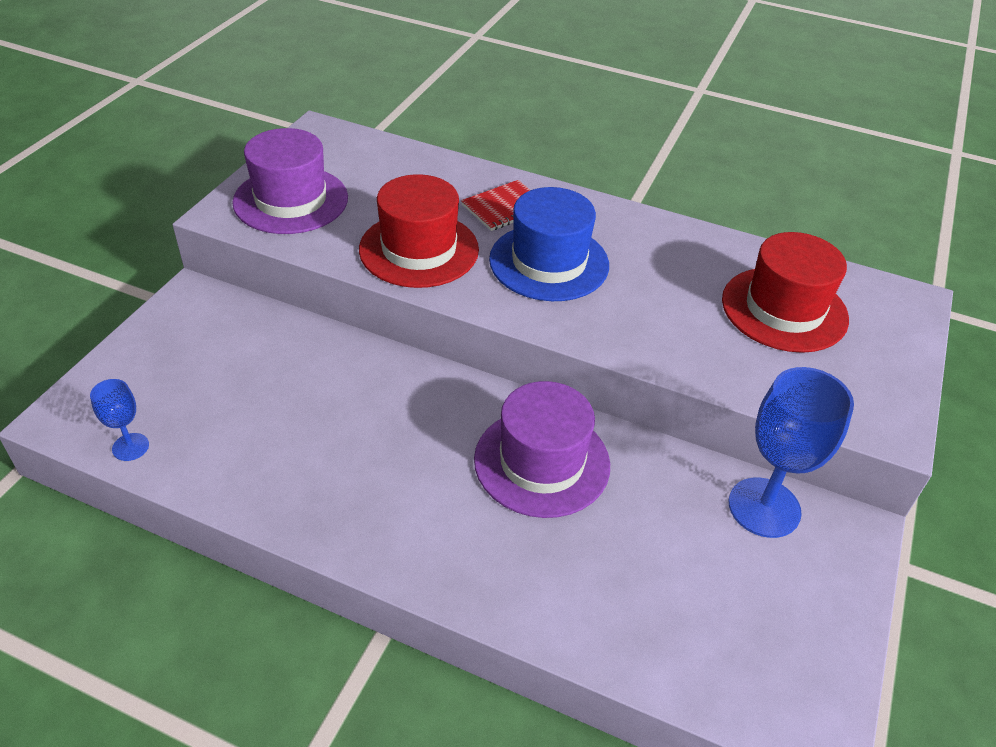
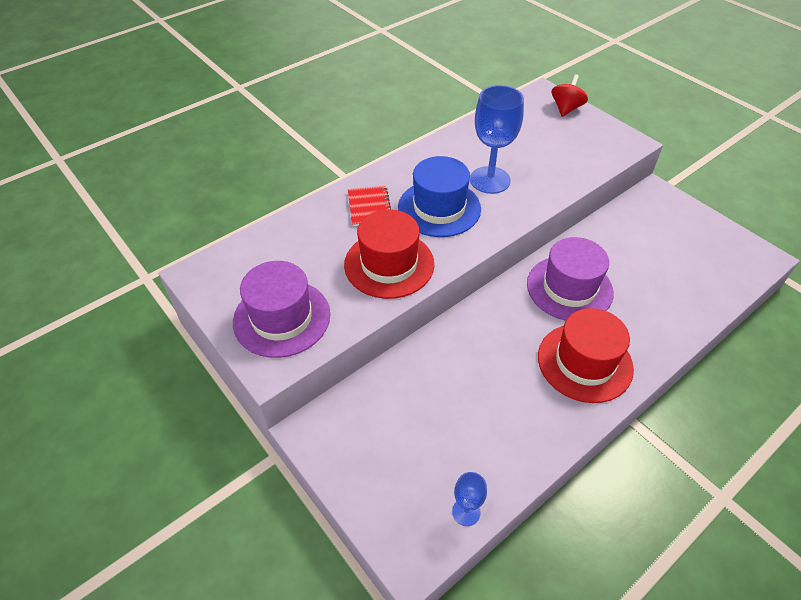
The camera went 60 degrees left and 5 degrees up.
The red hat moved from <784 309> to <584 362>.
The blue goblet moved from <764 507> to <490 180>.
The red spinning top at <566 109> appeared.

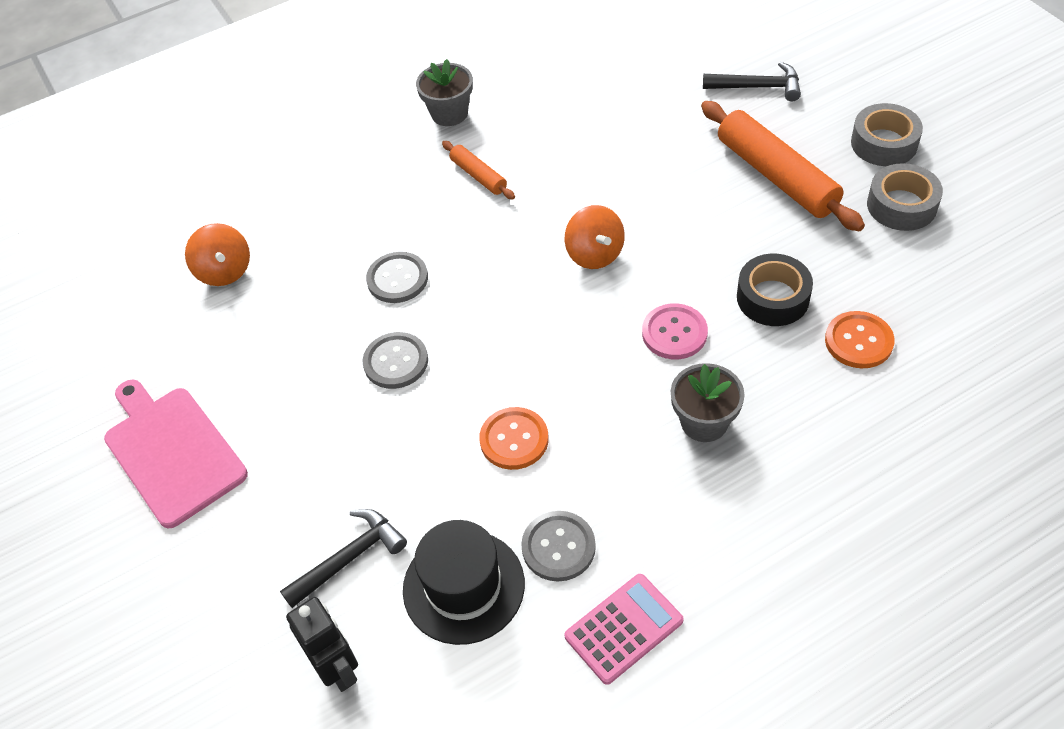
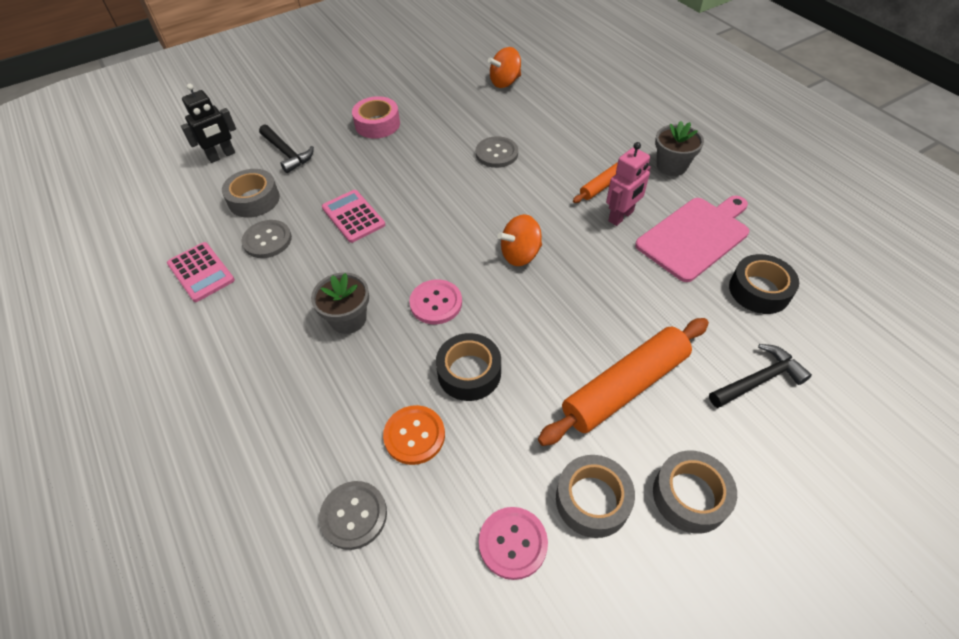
The camera went 85 degrees right and 0 degrees up.
The black hammer at <758 87> turned 120 degrees counterclockwise.
The grey button moved from <396 362> to <354 515>.
The pink cutting board moved from <172 452> to <695 236>.
The orange button at <514 440> was replaced by the pink calculator at <353 216>.
The black hat at <463 586> was replaced by the grey tape at <254 199>.
The pink tape at <377 124> appeared.
The pink robot at <621 216> appeared.
The black tape at <759 290> appeared.
The pink button at <513 543> appeared.

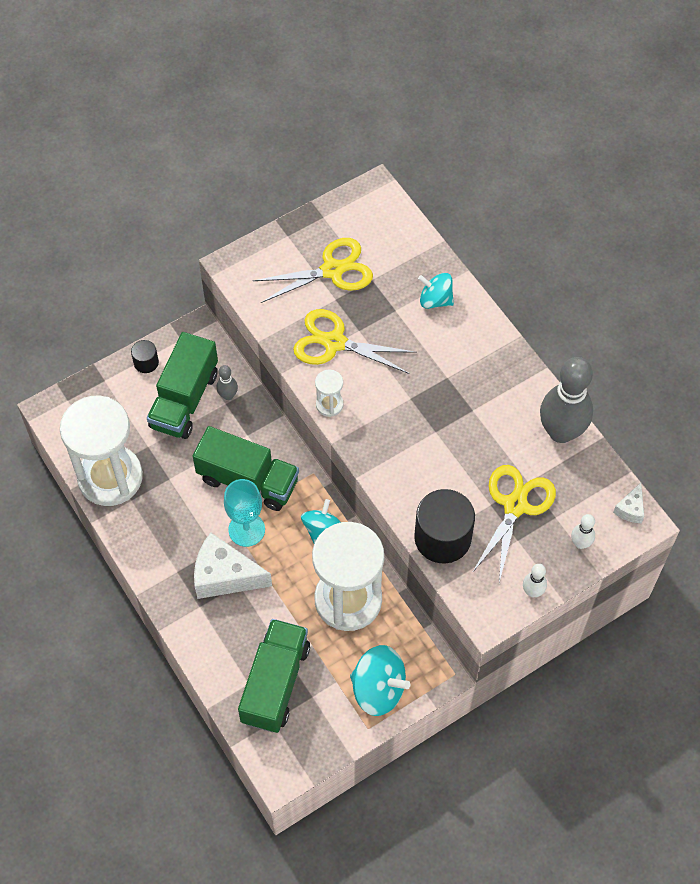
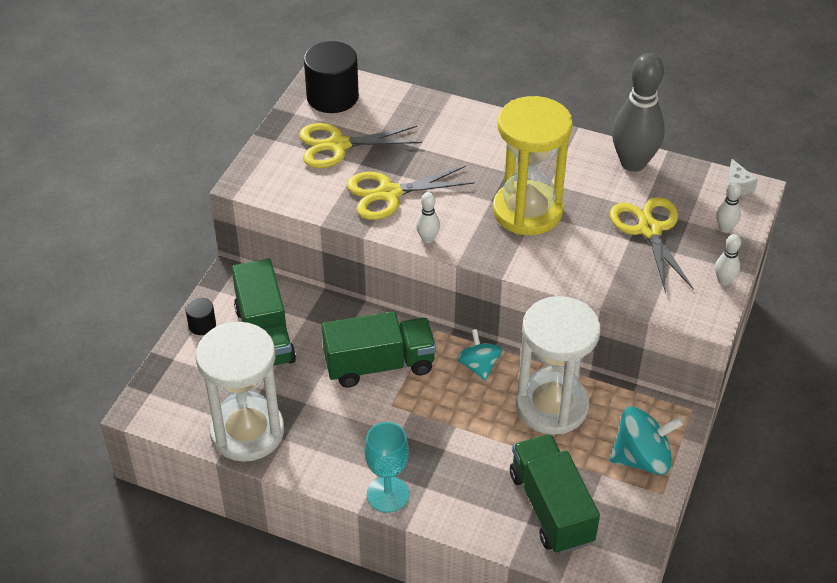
The camera went 35 degrees left and 15 degrees down.
The yellow scissors at <332 270> turned 135 degrees counterclockwise.
The turquoise spinning top at <435 300> disappeared.
The grey bowling pin at <228 395> disappeared.
The white hourglass at <329 404> was replaced by the white bowling pin at <428 239>.
The turquoise goblet moved from <246 529> to <388 494>.
The black cylinder moved from <442 538> to <332 97>.
The white cheese at <225 576> disappeared.
The yellow hourglass at <527 211> appeared.

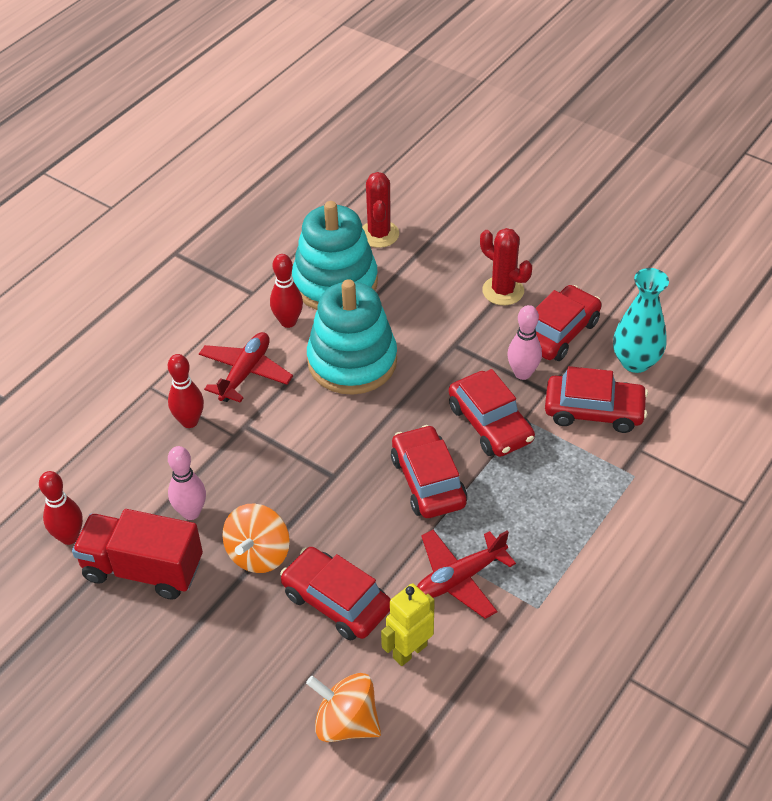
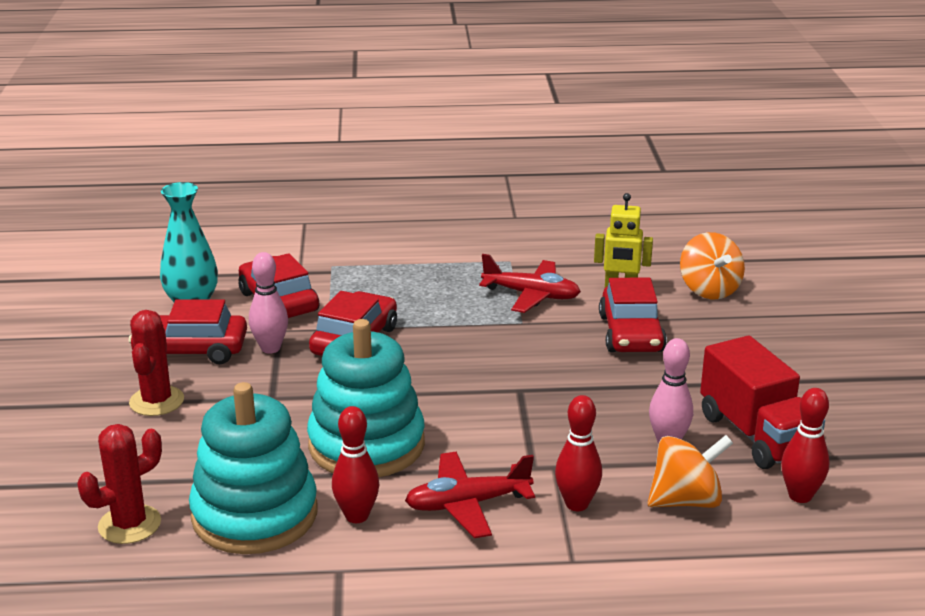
The camera went 130 degrees left and 20 degrees down.
The red car at <428 481> disappeared.
The orange spinning top moved from <258 554> to <686 500>.

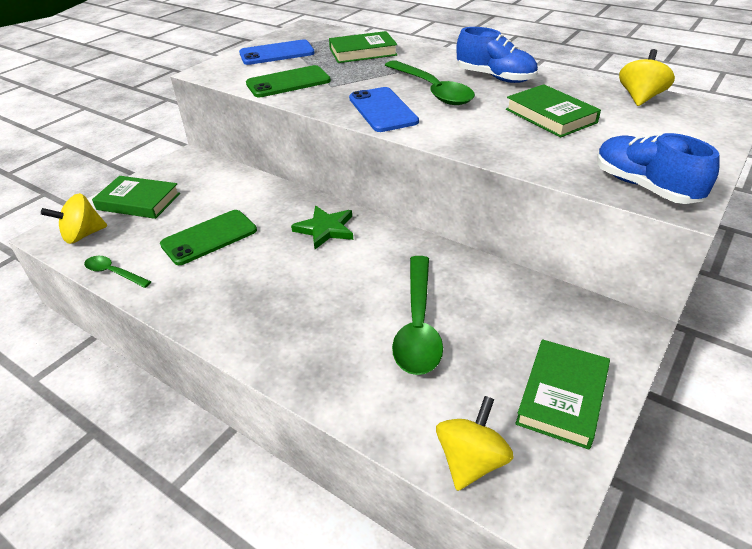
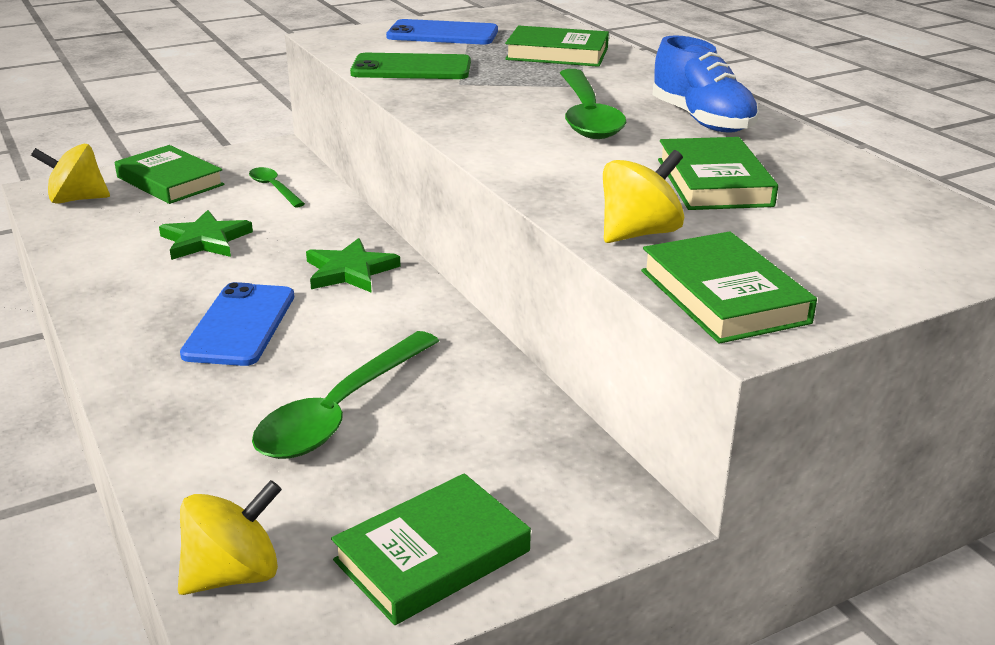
The camera went 25 degrees right and 10 degrees down.
The yellow spinning top moved from <640 98> to <639 233>.
The blue phone moved from <382 110> to <240 325>.
The blue shoe at <644 187> was replaced by the green book at <723 296>.
The green phone at <209 237> was replaced by the green star at <205 240>.
The green spoon moved from <114 273> to <274 188>.

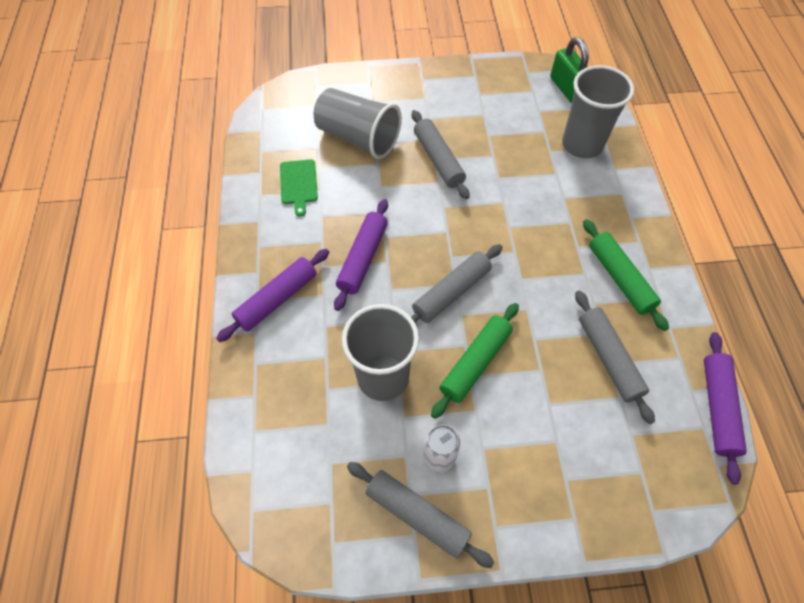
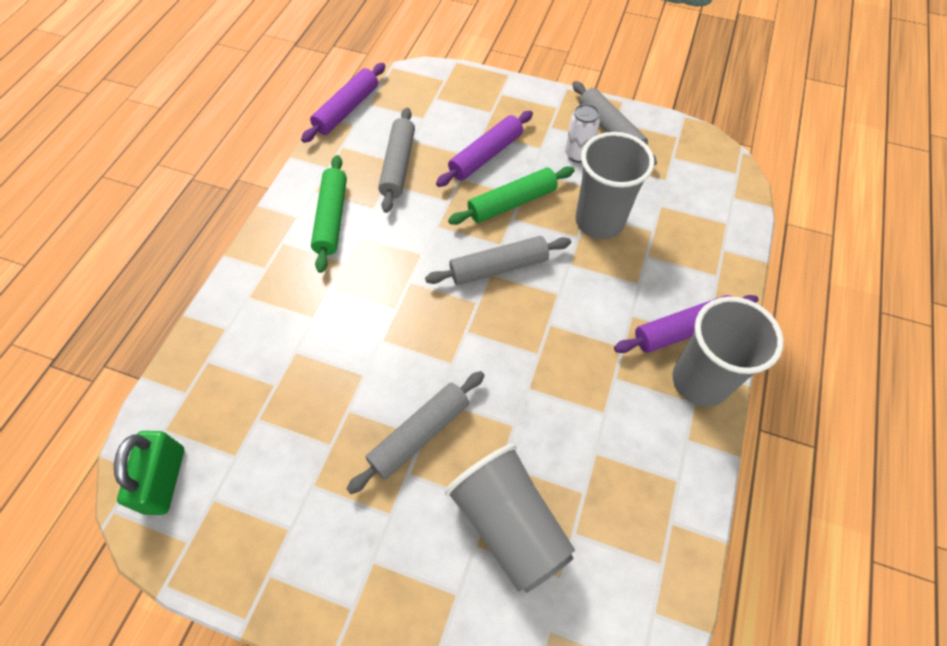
The camera went 155 degrees left and 0 degrees up.
The grey cup moved from <582 144> to <700 381>.
The grey rolling pin at <438 160> turned 45 degrees clockwise.
The green cutting board at <298 184> disappeared.
The purple rolling pin moved from <362 258> to <486 155>.

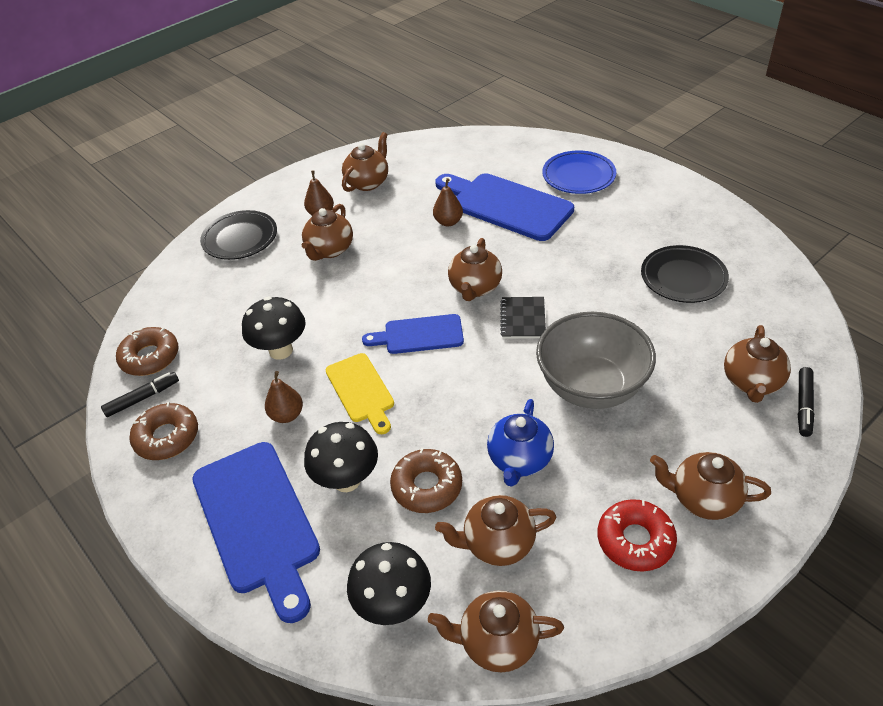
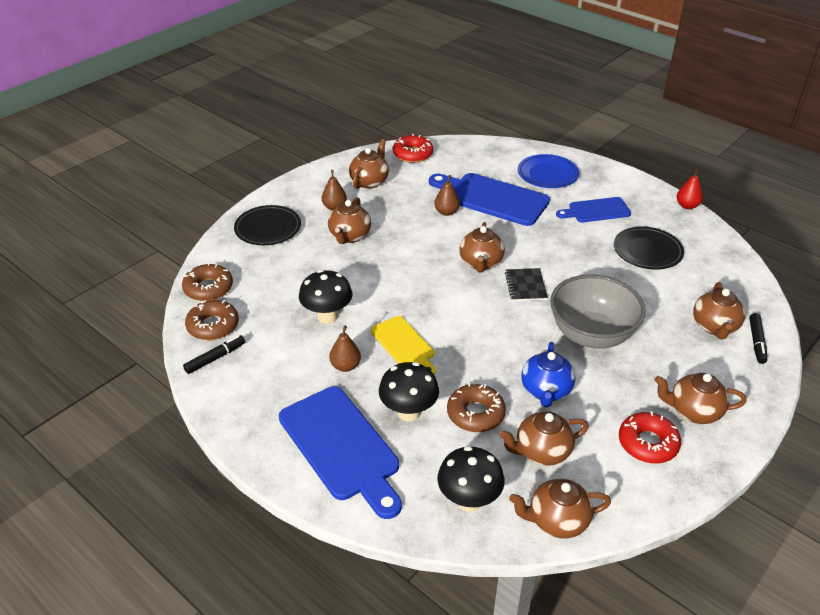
The camera went 10 degrees left and 5 degrees down.
The blue cutting board moved from <419 335> to <596 211>.
The brown donut moved from <167 437> to <208 288>.
The red donut at <413 154> appeared.
The red pear at <687 206> appeared.

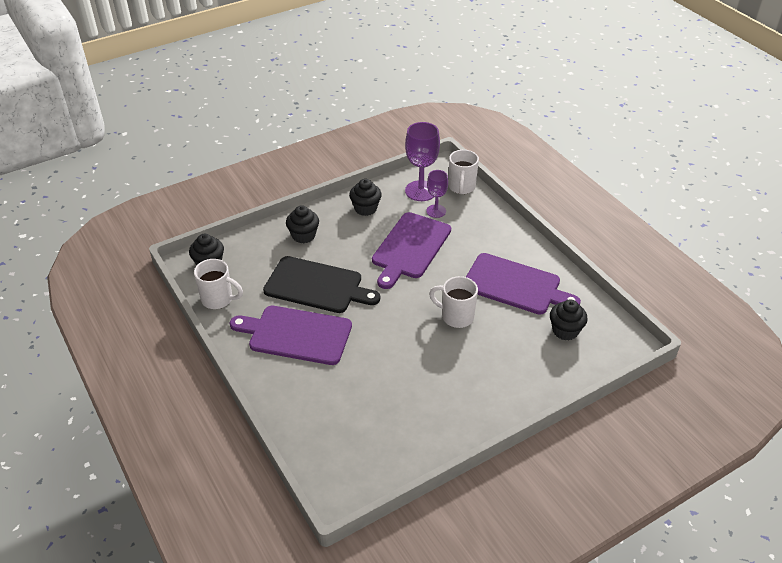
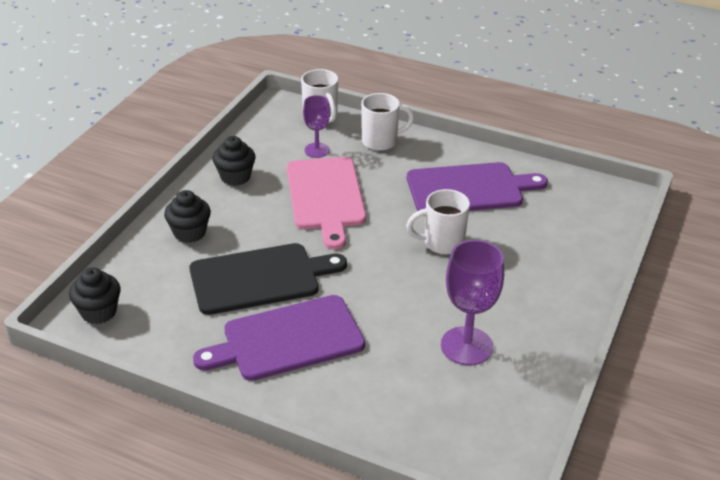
The camera went 35 degrees left and 5 degrees down.
The purple goblet moved from <421 191> to <466 346>.
The purple cutting board at <410 248> became the pink cutting board at <326 197>.
The white mug moved from <218 299> to <381 141>.
The black cupcake at <565 331> disappeared.

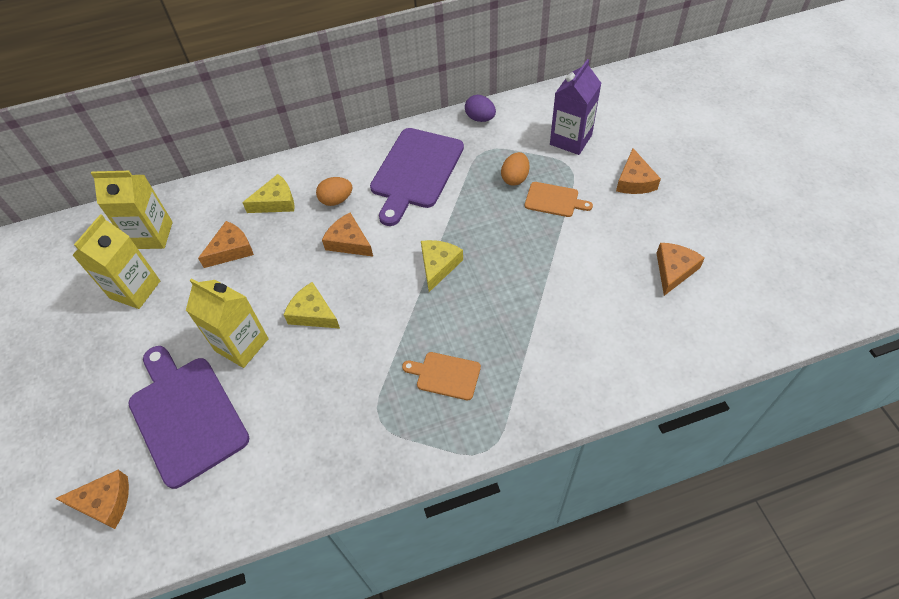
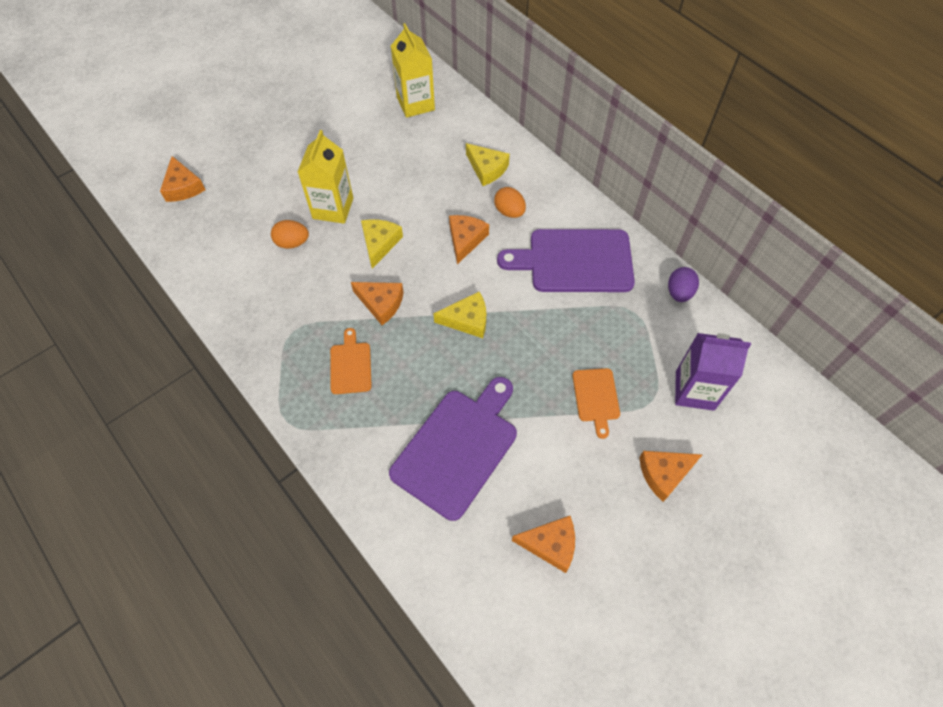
The camera went 65 degrees right and 5 degrees up.
The orange egg moved from <515 178> to <292 243>.
The yellow carton at <135 290> disappeared.
The orange cheese moved from <231 250> to <381 303>.
The purple cutting board moved from <186 415> to <457 448>.

